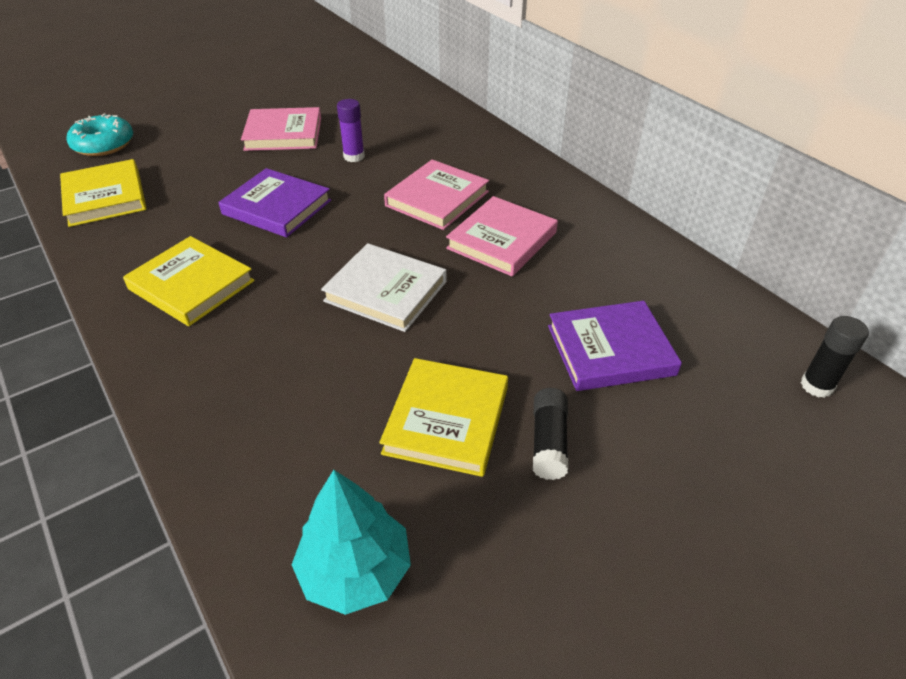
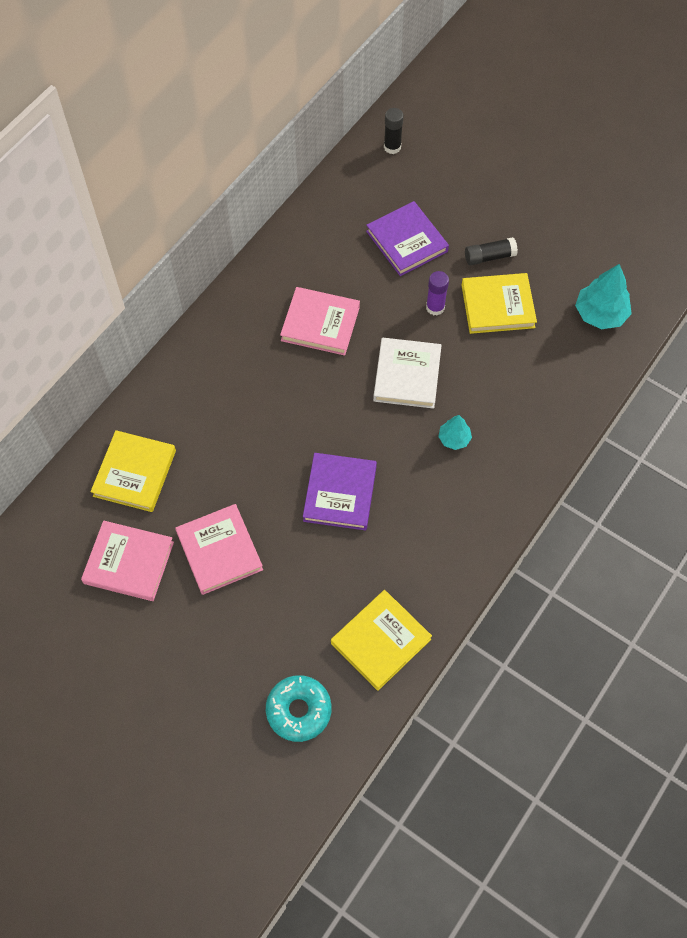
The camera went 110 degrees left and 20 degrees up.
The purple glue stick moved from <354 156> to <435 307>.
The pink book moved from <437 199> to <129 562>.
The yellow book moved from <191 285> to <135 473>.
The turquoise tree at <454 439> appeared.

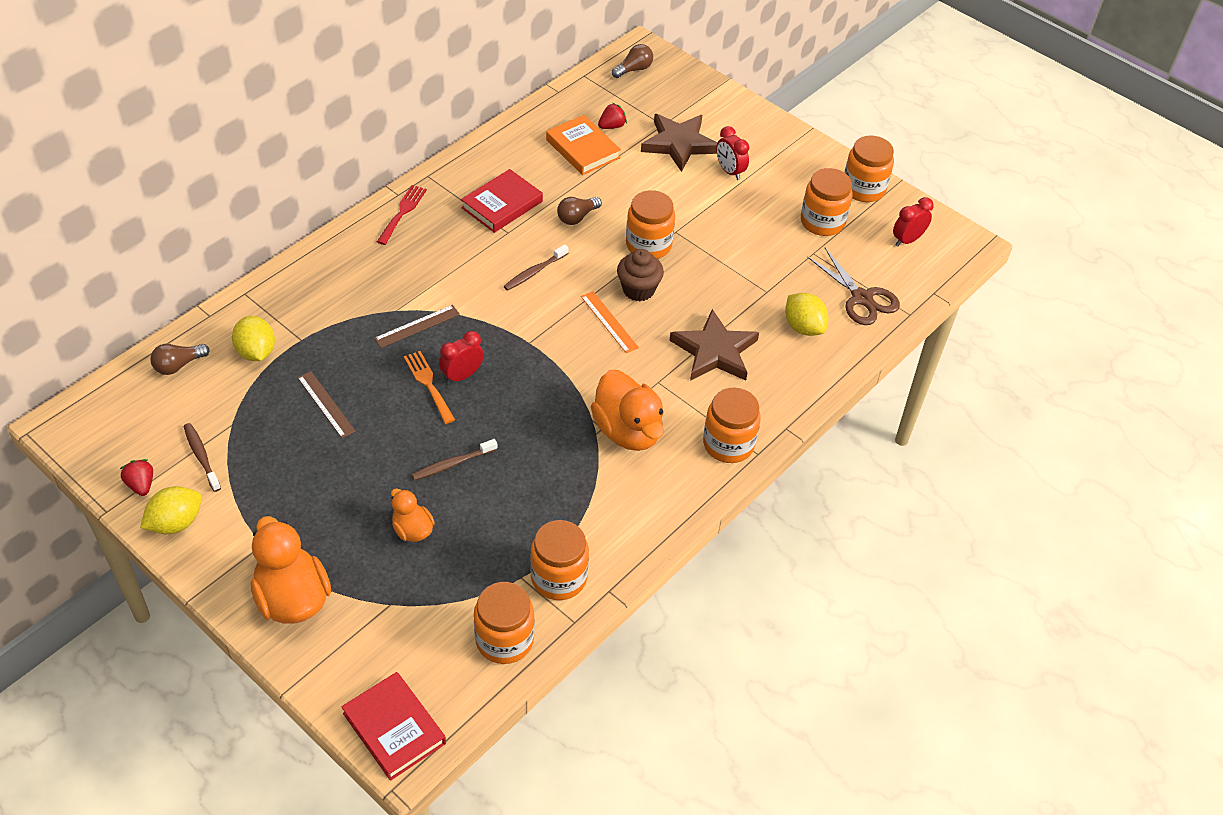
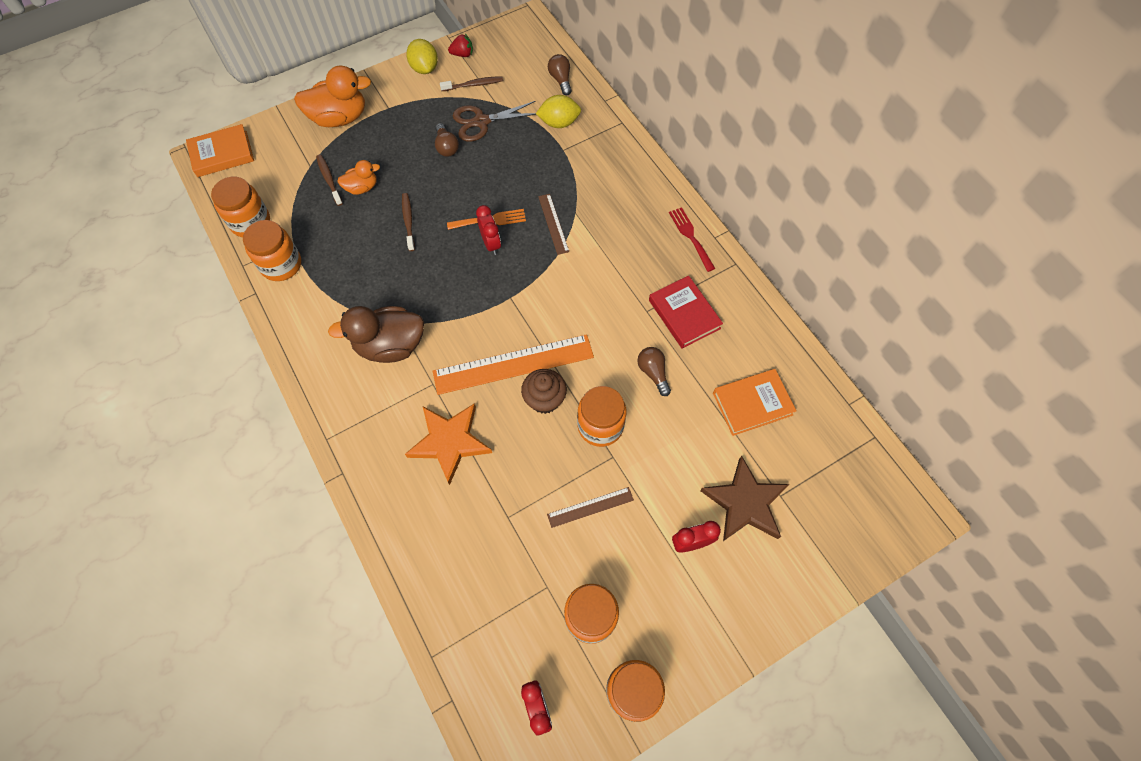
The camera went 110 degrees right and 15 degrees up.
The brown light bulb moved from <634 69> to <446 147>.
The red strawberry at <612 126> disappeared.
The red fork at <402 212> turned 150 degrees counterclockwise.
The brown toothbrush moved from <534 272> to <329 179>.
The brown scissors moved from <862 298> to <481 122>.
The orange ruler at <609 322> changed to 1.99 times the size.
The yellow lemon at <803 327> disappeared.
The brown star at <715 351> became the orange star at <449 442>.
The orange duck at <628 431> became the brown duck at <390 345>.
The brown ruler moved from <326 404> to <590 507>.
The orange jar at <728 444> disappeared.
The red book at <394 728> became the orange book at <222 154>.

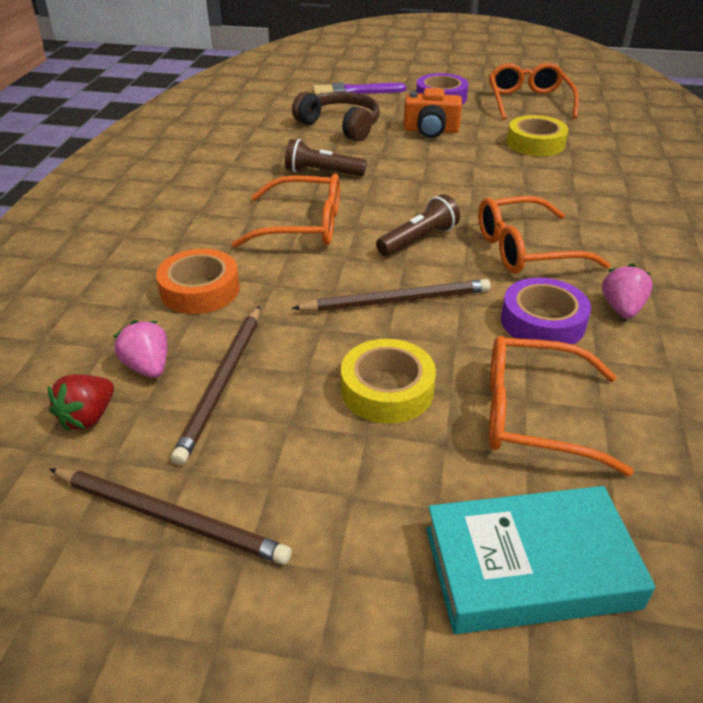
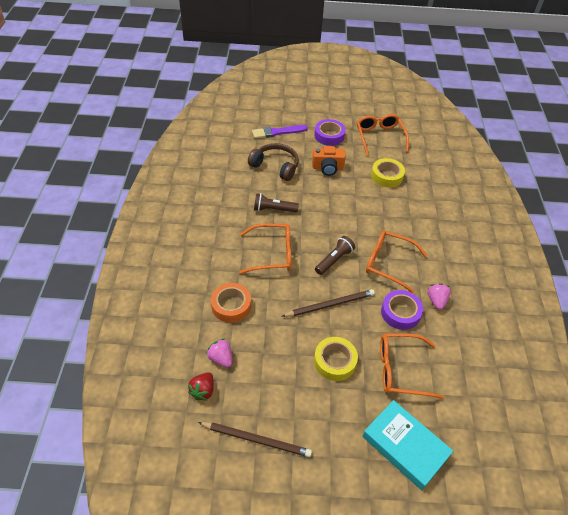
The camera went 10 degrees left and 10 degrees up.
The orange glasses at <525 250> turned 45 degrees clockwise.
The brown pencil at <222 383> disappeared.
The turquoise book at <529 567> turned 60 degrees clockwise.

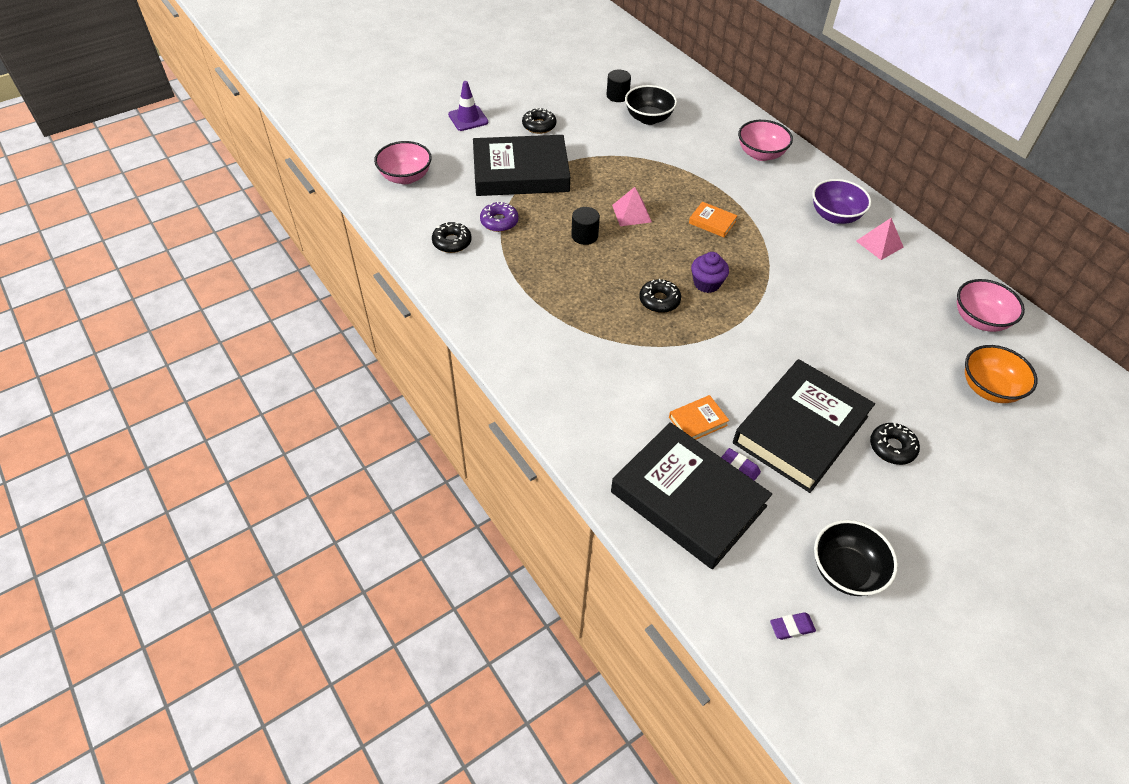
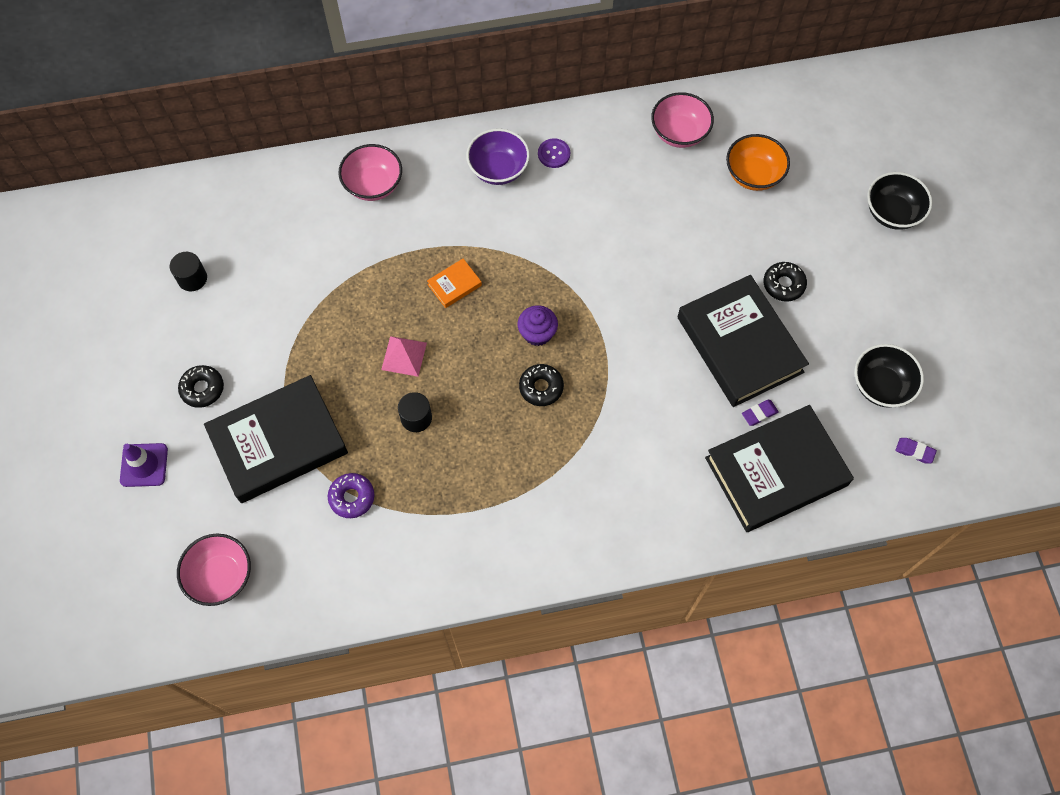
The camera went 65 degrees left and 15 degrees up.
The black bowl moved from <648 118> to <892 213>.
The black book at <521 172> turned 45 degrees clockwise.
The pink pyramid at <879 244> was replaced by the purple button at <554 154>.
The black donut at <452 242> disappeared.
The orange book at <698 421> disappeared.
The purple eraser at <791 627> turned 75 degrees counterclockwise.

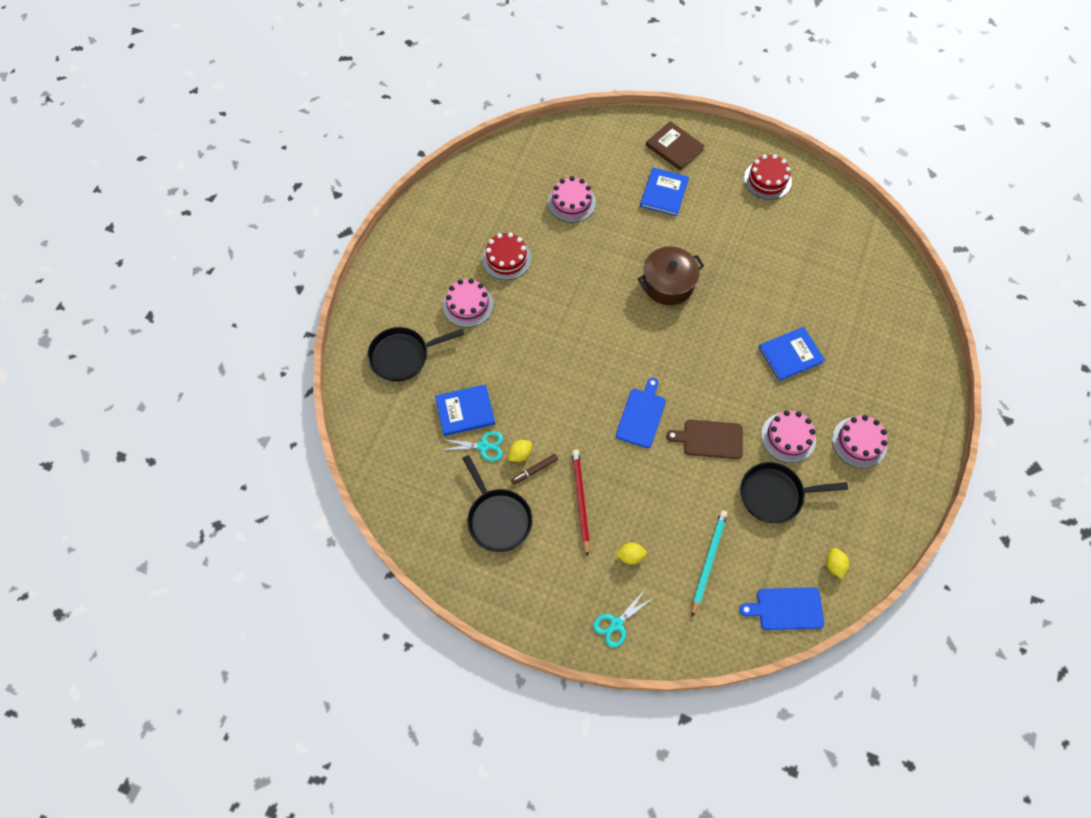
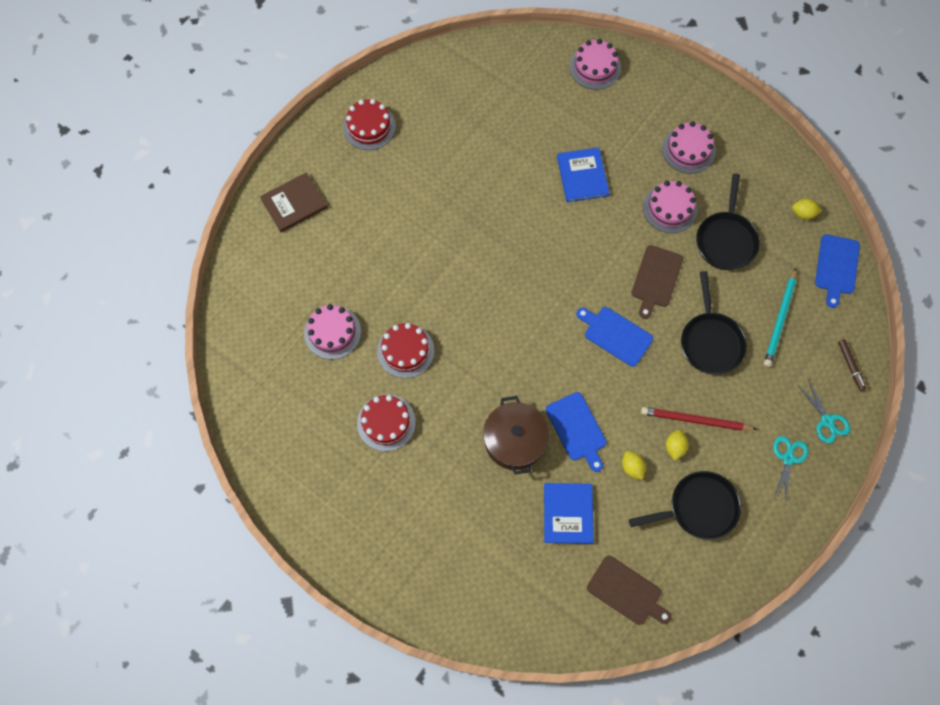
The camera went 75 degrees left and 5 degrees up.
The blue book at <664 193> disappeared.
The brown pot moved from <668 283> to <514 440>.
The pink cake moved from <468 305> to <595 67>.
The black pan moved from <403 356> to <710 341>.
The turquoise scissors moved from <483 446> to <788 458>.
The brown marker moved from <534 470> to <850 366>.
The turquoise pencil at <708 561> turned 105 degrees counterclockwise.
The yellow lemon moved from <630 556> to <674 447>.
The red cake at <405 351> appeared.
The blue cutting board at <577 429> appeared.
The brown cutting board at <627 592> appeared.

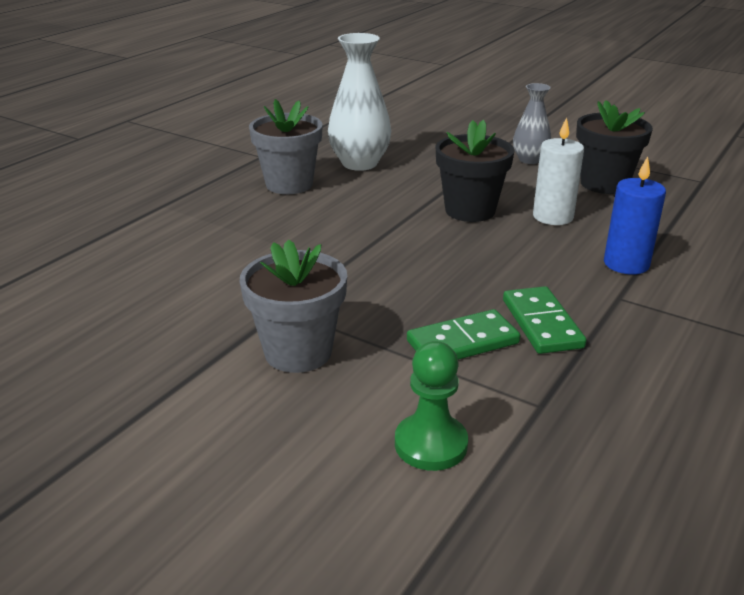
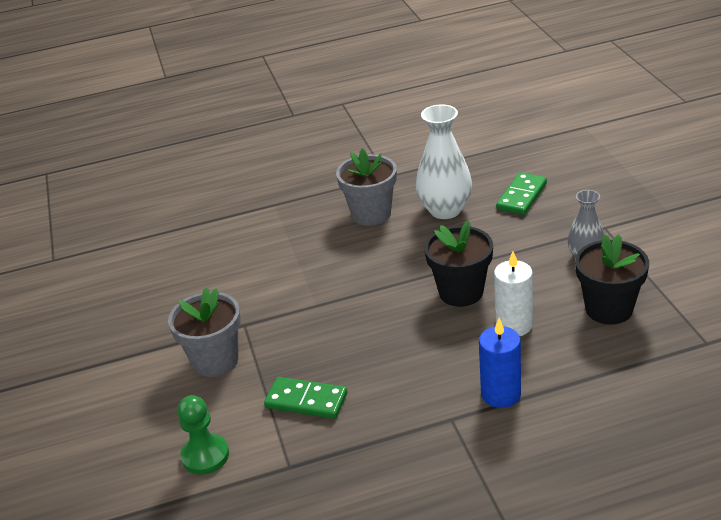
The camera went 45 degrees right and 5 degrees up.
The green domino moved from <542 323> to <522 196>.

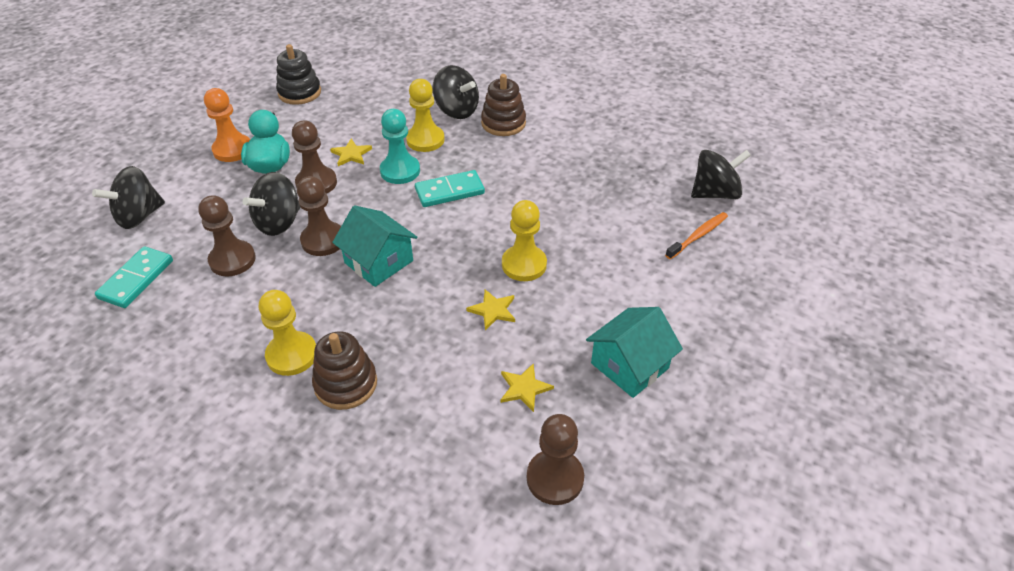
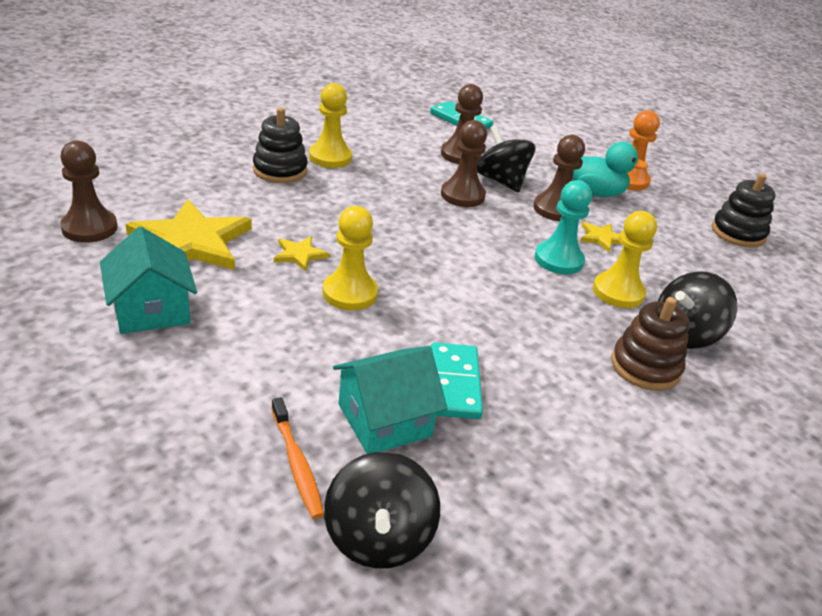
The camera went 105 degrees right and 10 degrees down.
The black spinning top at <139 216> disappeared.
The turquoise domino moved from <449 191> to <454 383>.
The turquoise house moved from <378 262> to <385 420>.
The brown stacking toy at <346 384> became the black stacking toy at <280 170>.
The yellow star at <524 388> changed to 2.20 times the size.

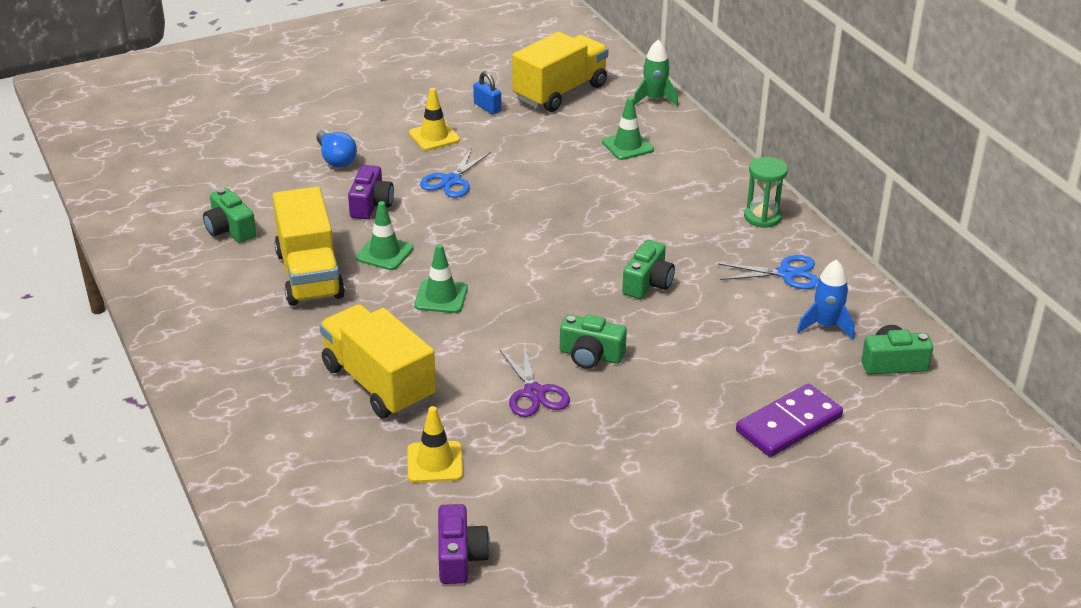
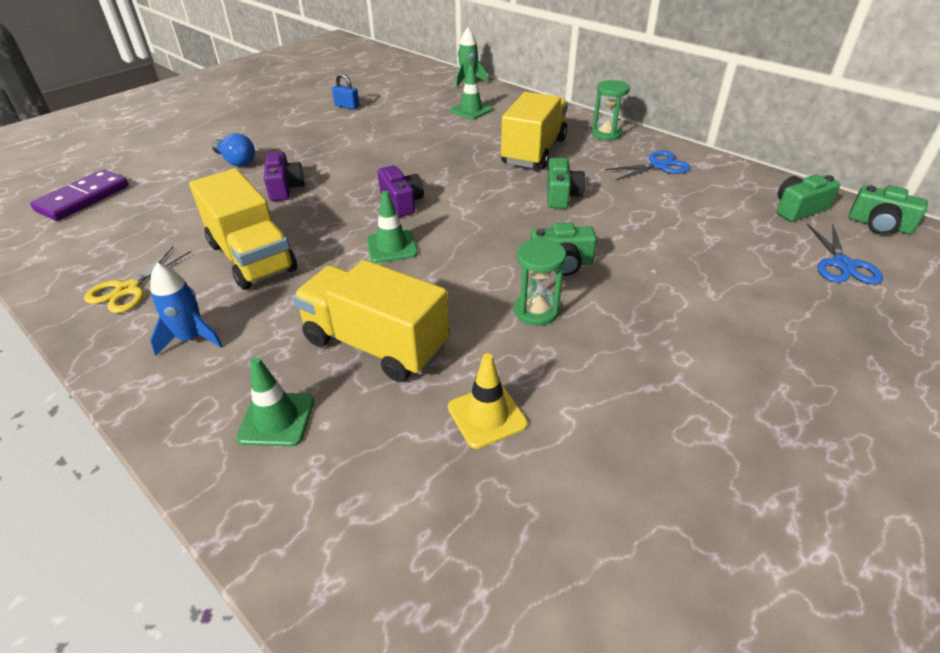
The camera went 20 degrees left and 5 degrees up.
The yellow truck moved from <560 92> to <534 151>.
The yellow traffic cone at <434 136> disappeared.
The blue scissors moved from <451 180> to <842 264>.
The green camera moved from <230 229> to <879 225>.
The green traffic cone moved from <384 253> to <276 419>.
The blue rocket moved from <826 326> to <191 338>.
The purple scissors at <534 393> was replaced by the green hourglass at <536 311>.
The purple domino moved from <789 424> to <83 198>.
The purple camera moved from <460 557> to <401 202>.
The yellow scissors at <128 289> appeared.

